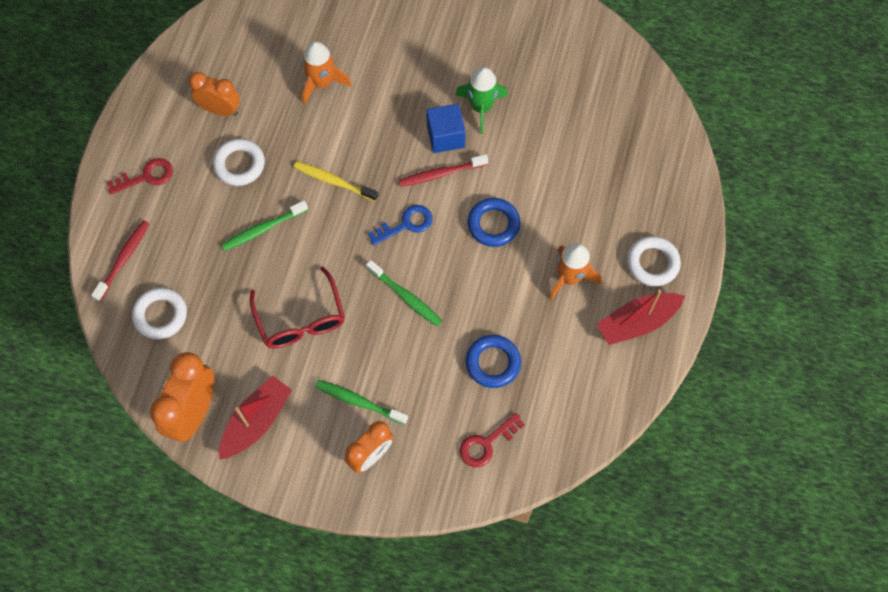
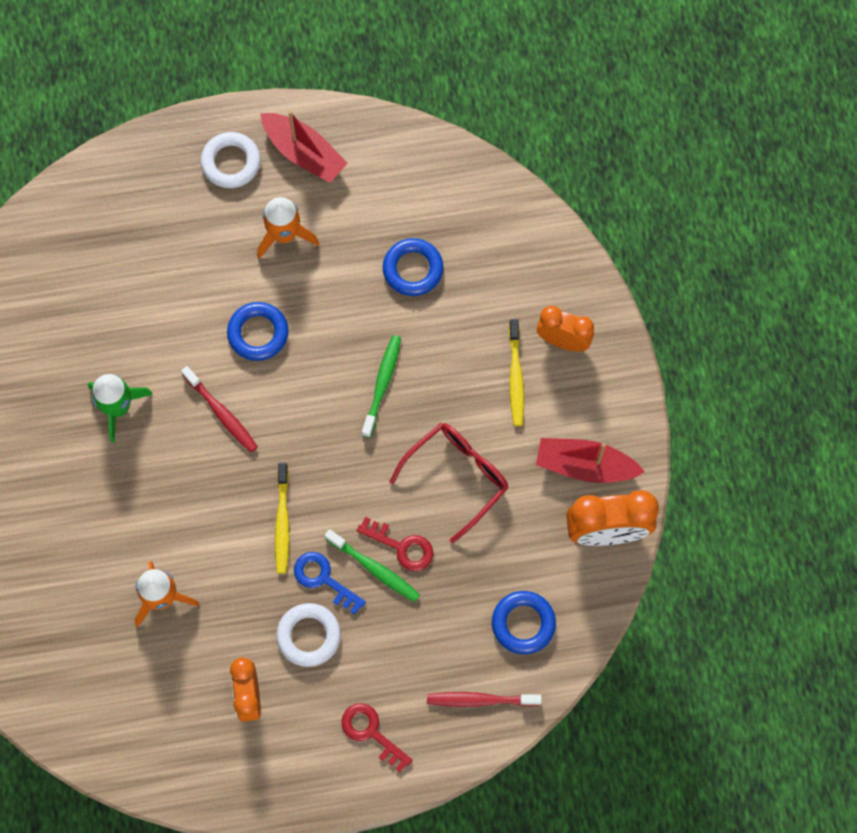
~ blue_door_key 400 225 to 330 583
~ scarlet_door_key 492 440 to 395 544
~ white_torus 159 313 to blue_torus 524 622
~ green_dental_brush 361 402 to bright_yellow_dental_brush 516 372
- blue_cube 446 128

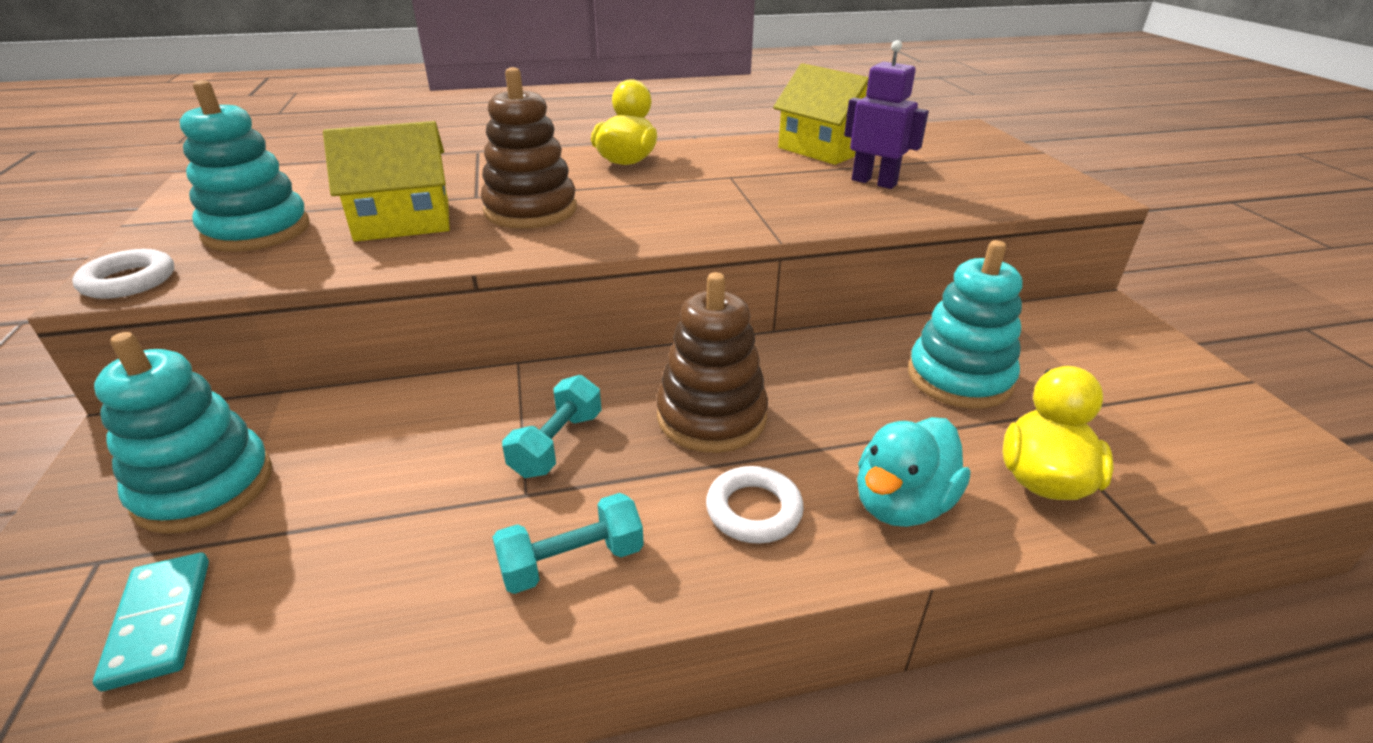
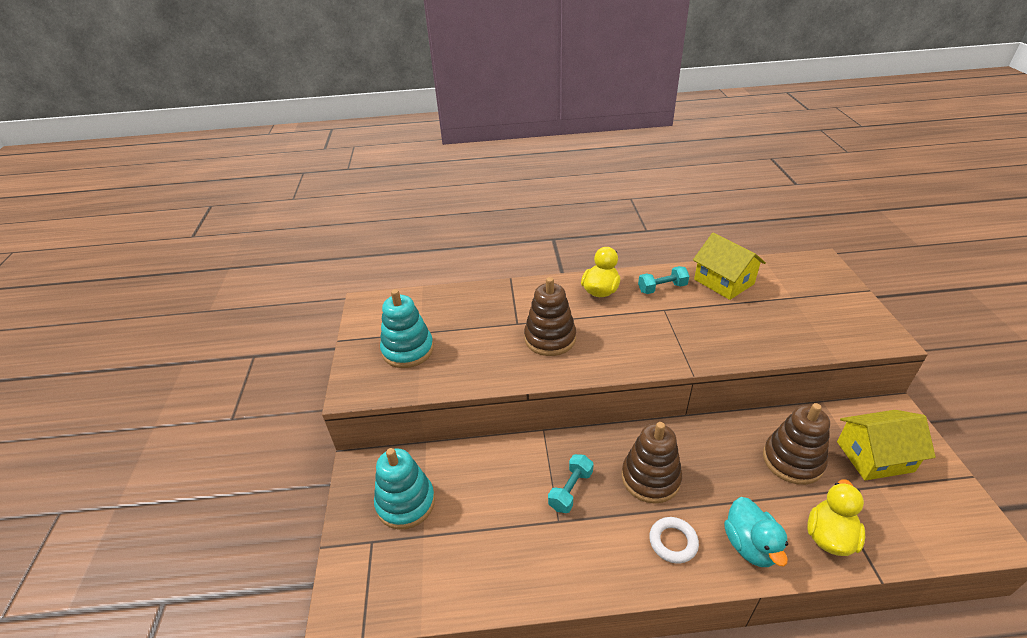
~ teal_free_weight 568 543 to 663 280
~ teal_toy_duck 913 472 = 756 532 60 degrees counterclockwise
~ teal_stacking_toy 965 324 to russet_stacking_toy 796 444
~ bright_yellow_toy_house 386 181 to 886 445
- white_torus 123 274
- teal_domino_piece 151 621
- violet_toy_robot 886 114

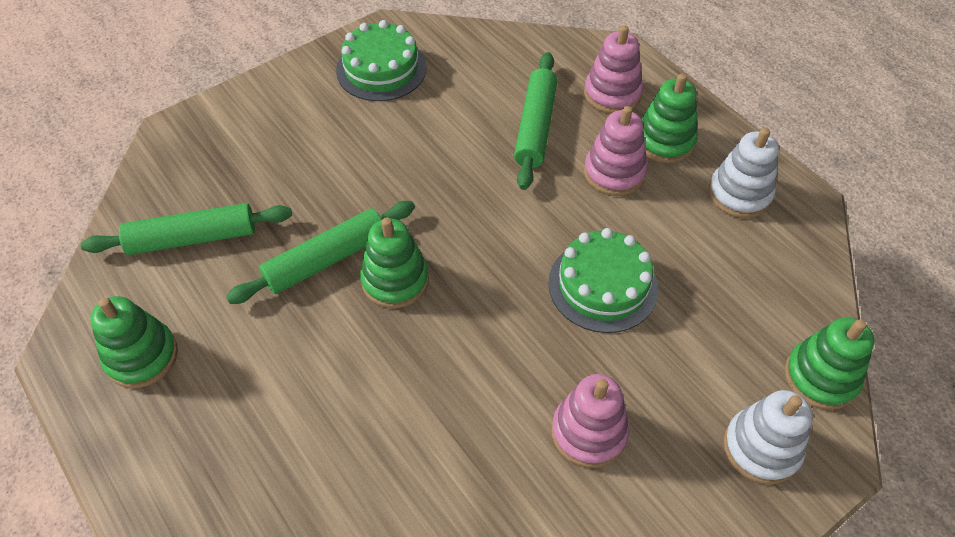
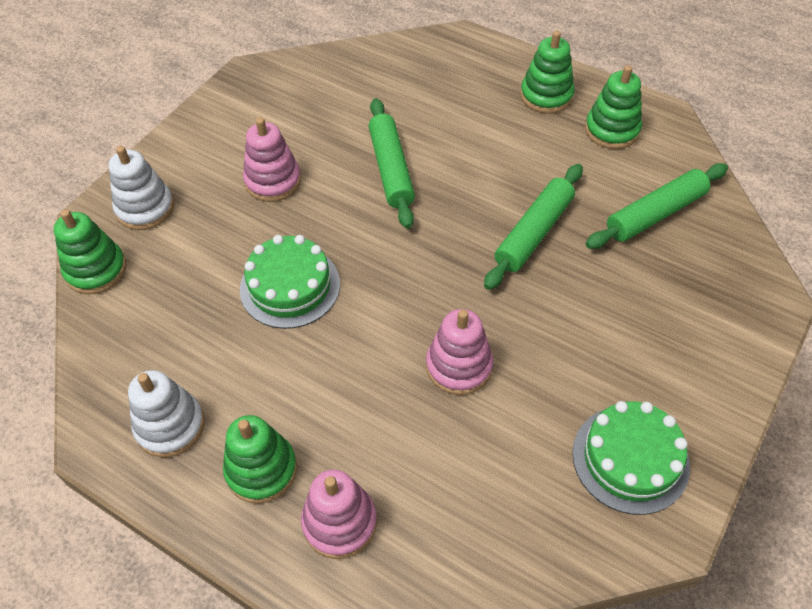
~ green_pastry_roller 535 121 to 391 163
~ rosy_stacking_toy 616 151 to 459 352
~ green_stacking_toy 394 262 to 547 72

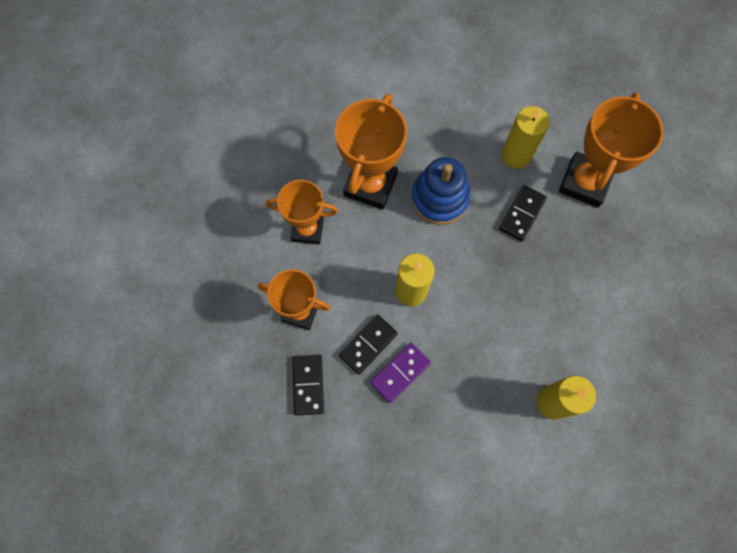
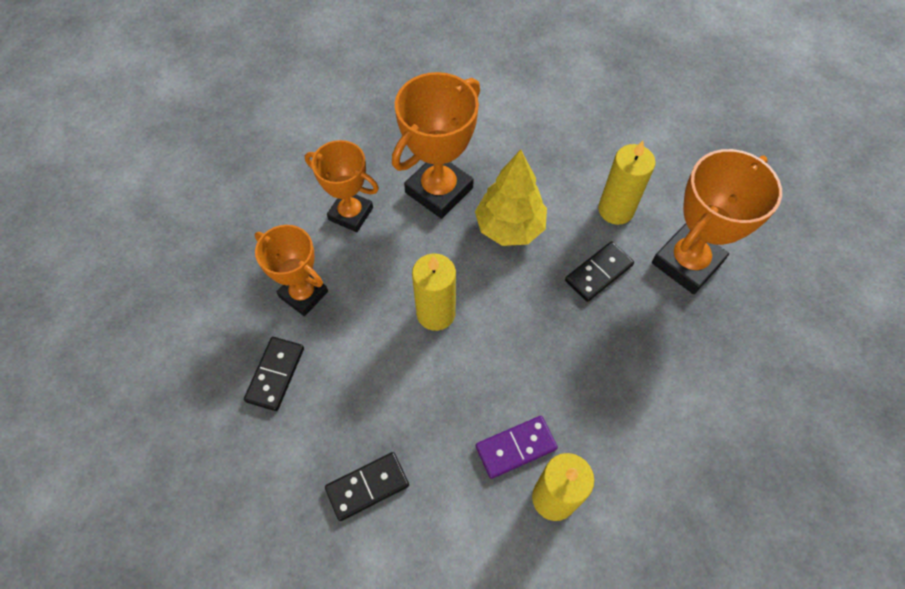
~ black_domino_piece 368 345 to 367 486
~ blue_stacking_toy 440 191 to bright_yellow_toy_tree 511 198
~ violet_domino_piece 400 373 to 517 447

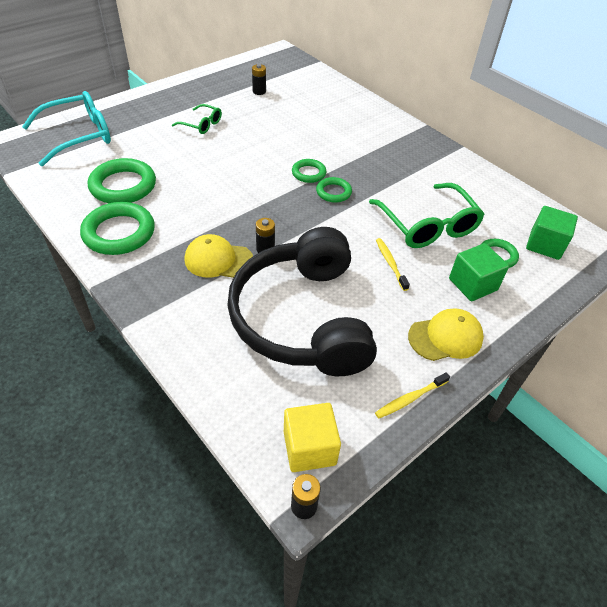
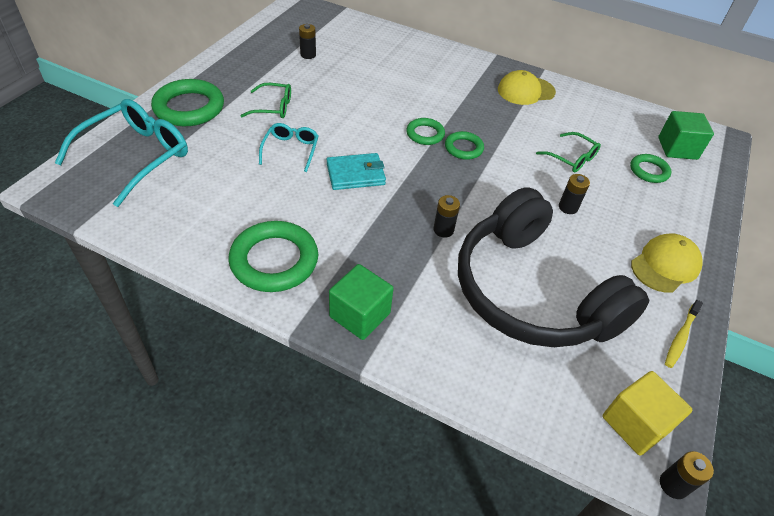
~ green_torus 122 180 to 187 102
+ teal_spectacles 289 147
+ teal_card_wallet 356 171
~ green_cube 479 272 to 361 302
~ bright_yellow_cap 219 256 to 527 87
~ green_spectacles 427 215 = 568 152 x0.53
~ bright_yellow_dental_brush 393 264 to black_power_cell 574 194

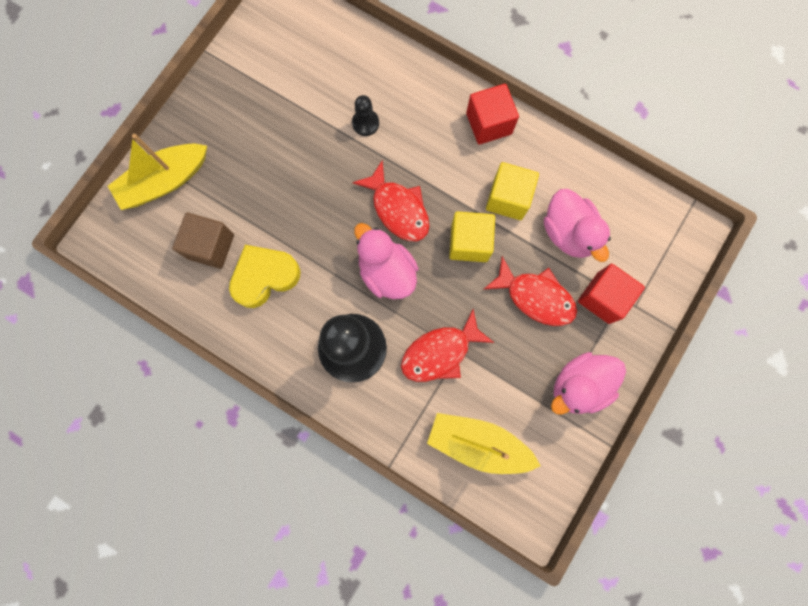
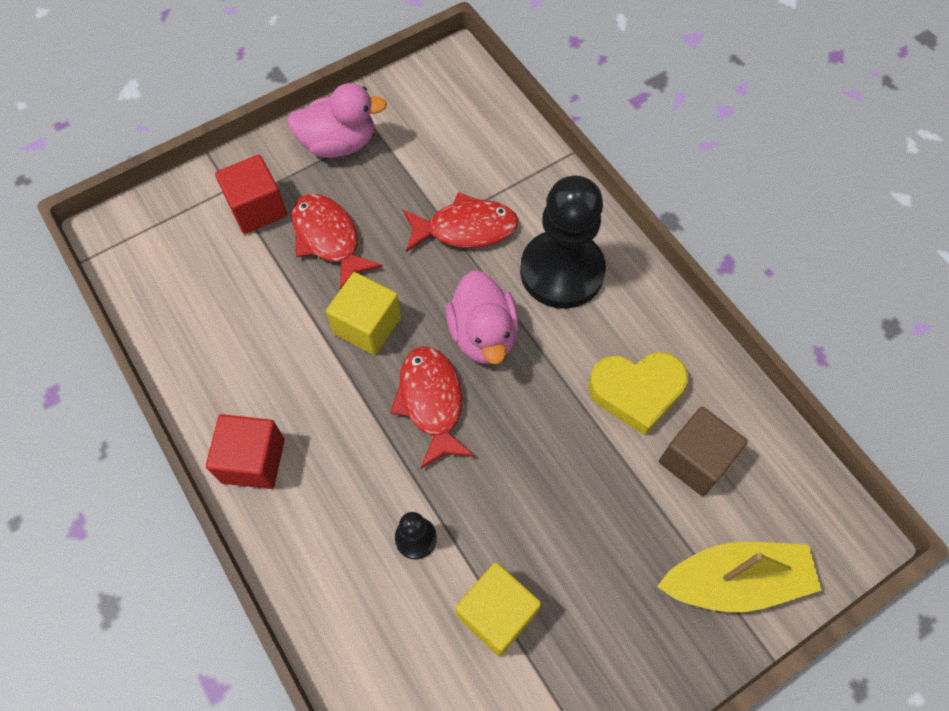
~ bright_yellow_cube 512 191 to 498 609
- bright_yellow_sailboat 484 443
- rosy_toy_duck 577 225

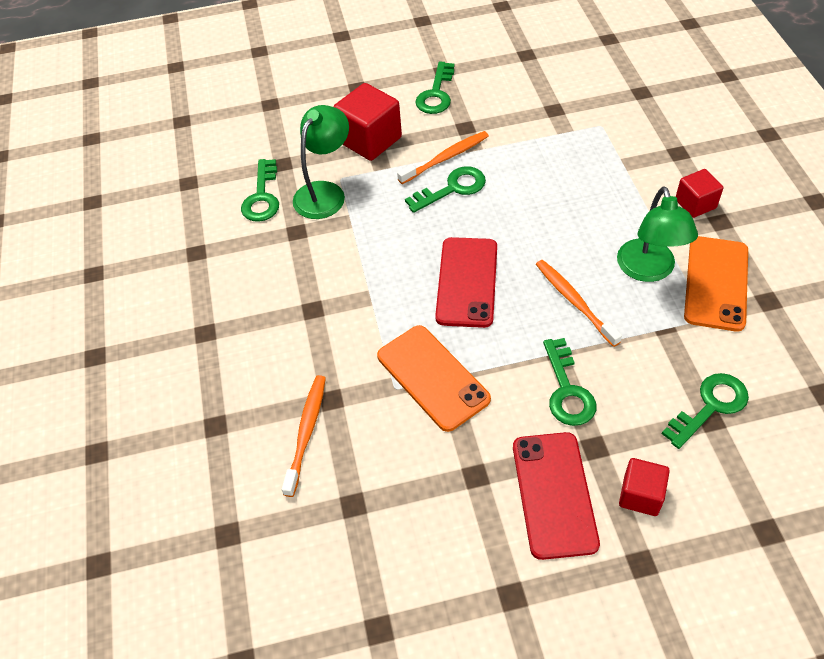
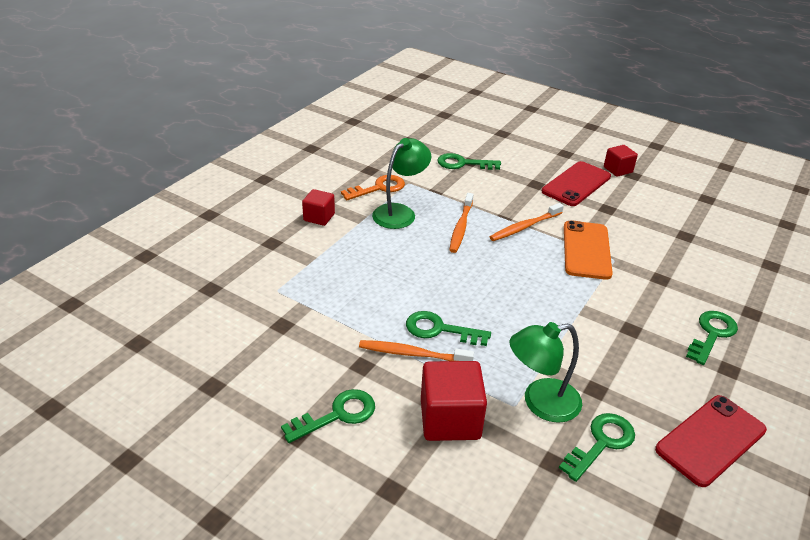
~ orange_mobile_phone 716 284 to orange_door_key 373 187
~ orange_dental_brush 304 436 to 527 222
~ scarlet_cube 644 487 to 621 161
~ scarlet_mobile_phone 466 282 to 711 441
~ green_door_key 569 382 to 712 338

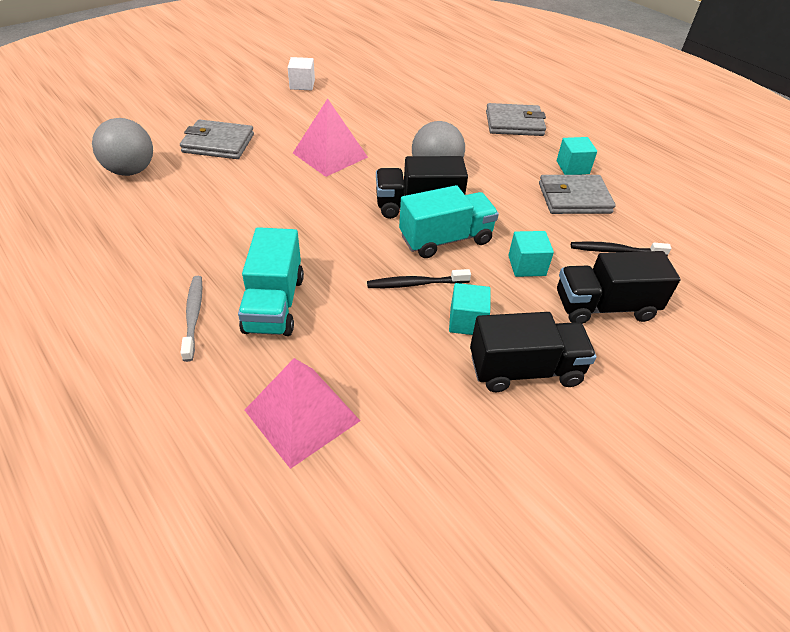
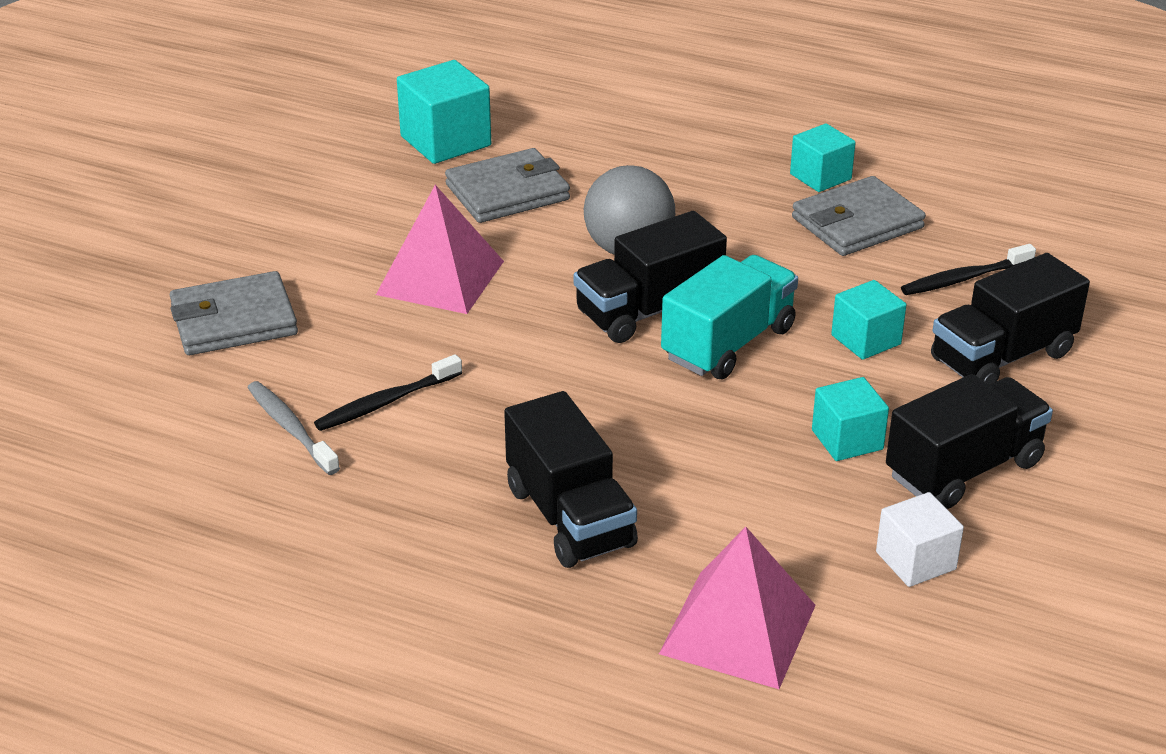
~ gray_dental_brush 191 319 to 293 428
~ black_dental_brush 419 278 to 388 392
+ teal_cube 444 112
~ gray_card_wallet 516 119 to 507 185
~ teal_truck 271 281 to black_truck 571 479
~ white_cube 301 73 to 920 539
- gray_play_ball 122 147

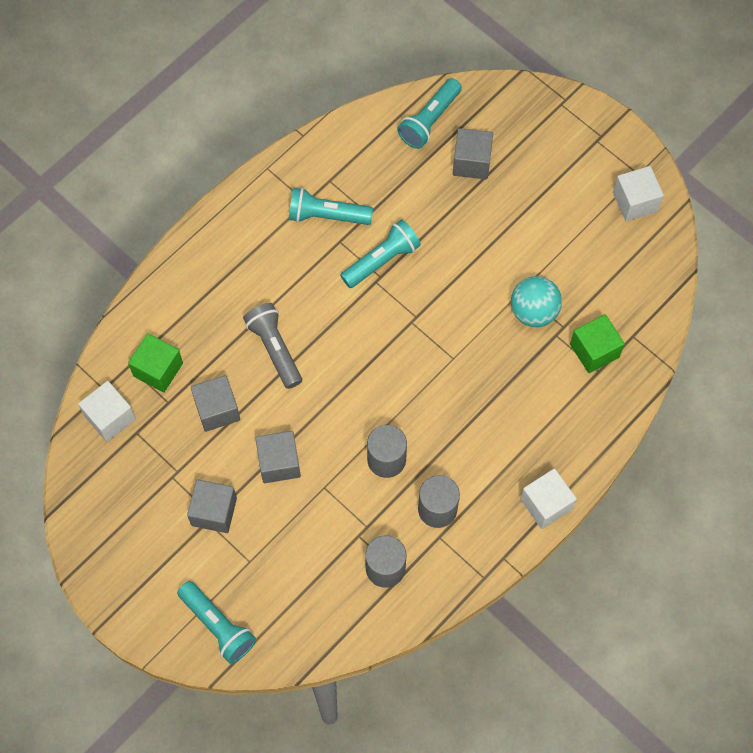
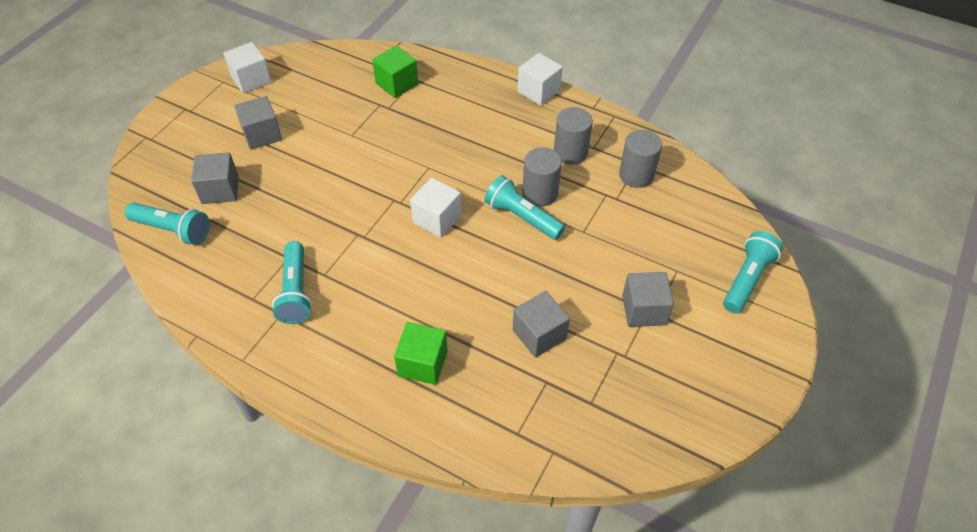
~ gray_cube 278 457 to 258 123
~ green_cube 155 362 to 421 353
~ white_cube 107 411 to 435 208
~ teal_torch 380 253 to 525 207
- gray_torch 272 346
- teal_play_ball 536 301

